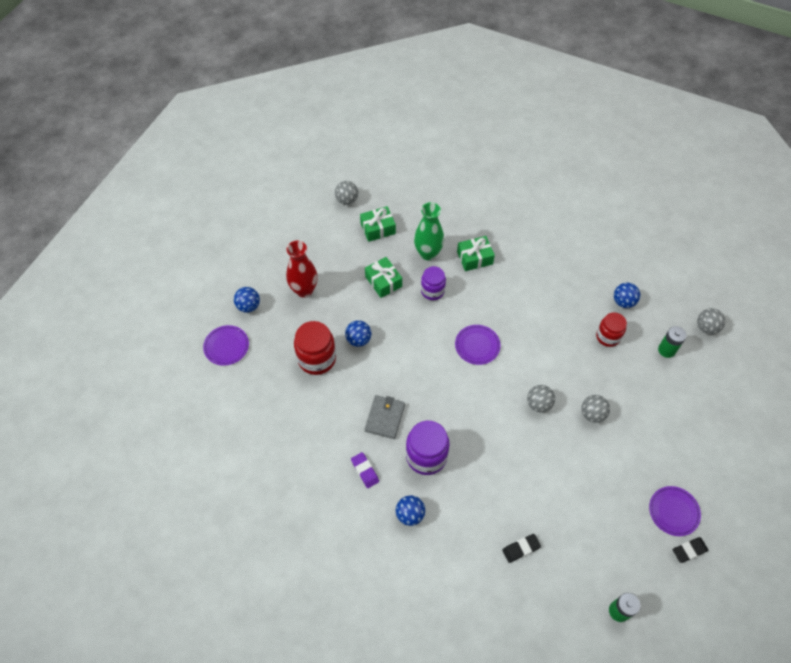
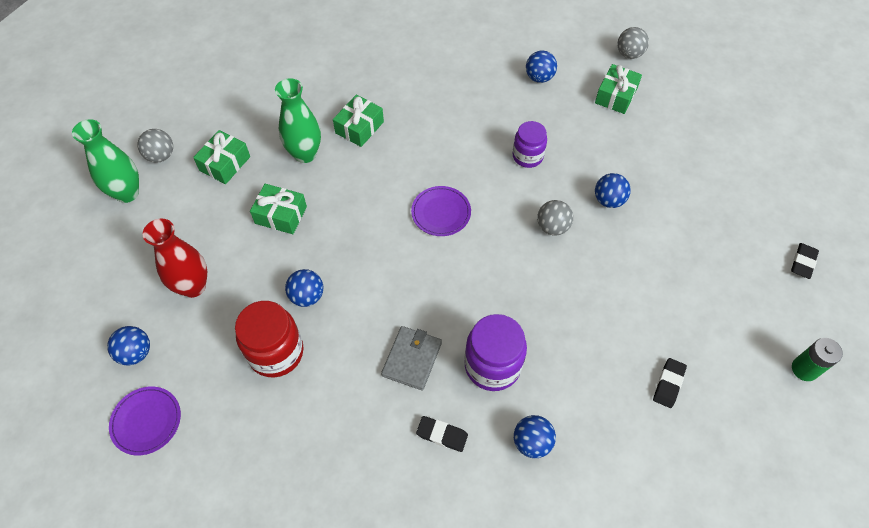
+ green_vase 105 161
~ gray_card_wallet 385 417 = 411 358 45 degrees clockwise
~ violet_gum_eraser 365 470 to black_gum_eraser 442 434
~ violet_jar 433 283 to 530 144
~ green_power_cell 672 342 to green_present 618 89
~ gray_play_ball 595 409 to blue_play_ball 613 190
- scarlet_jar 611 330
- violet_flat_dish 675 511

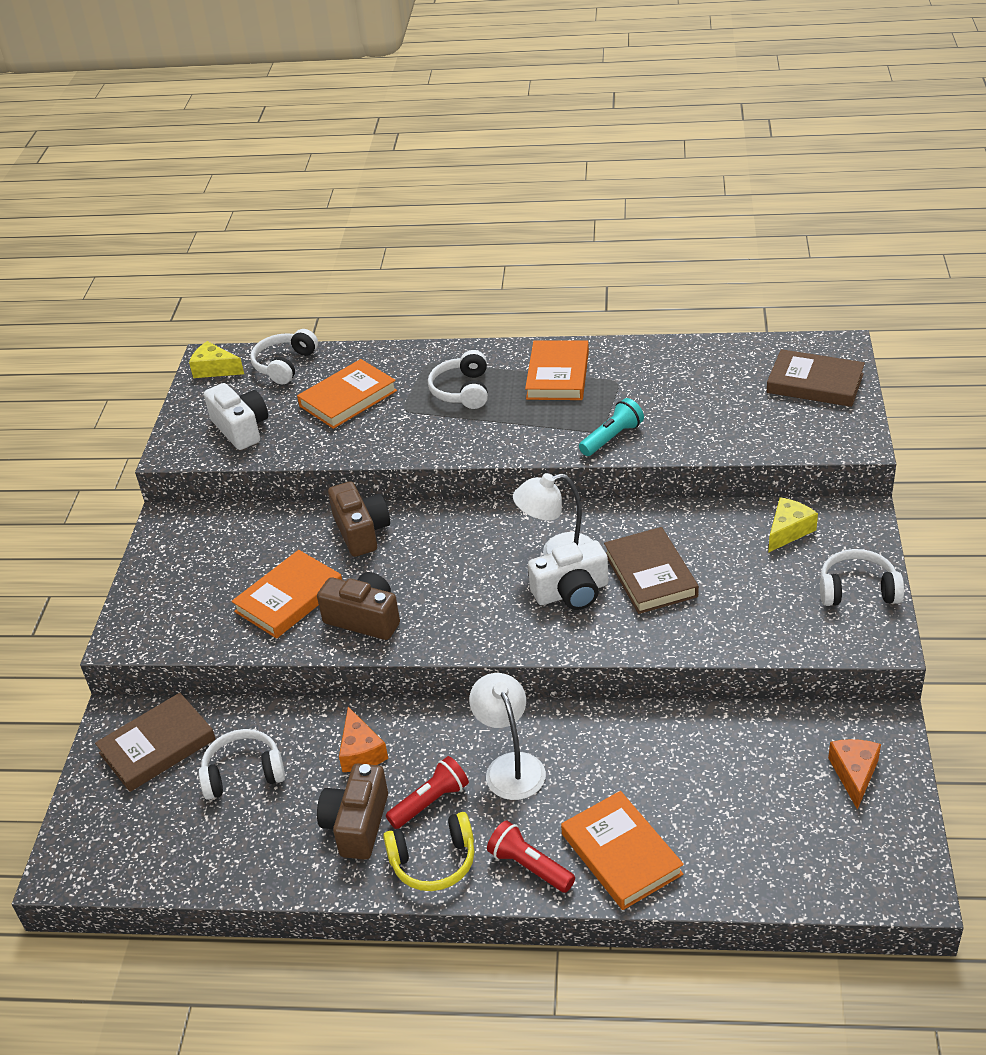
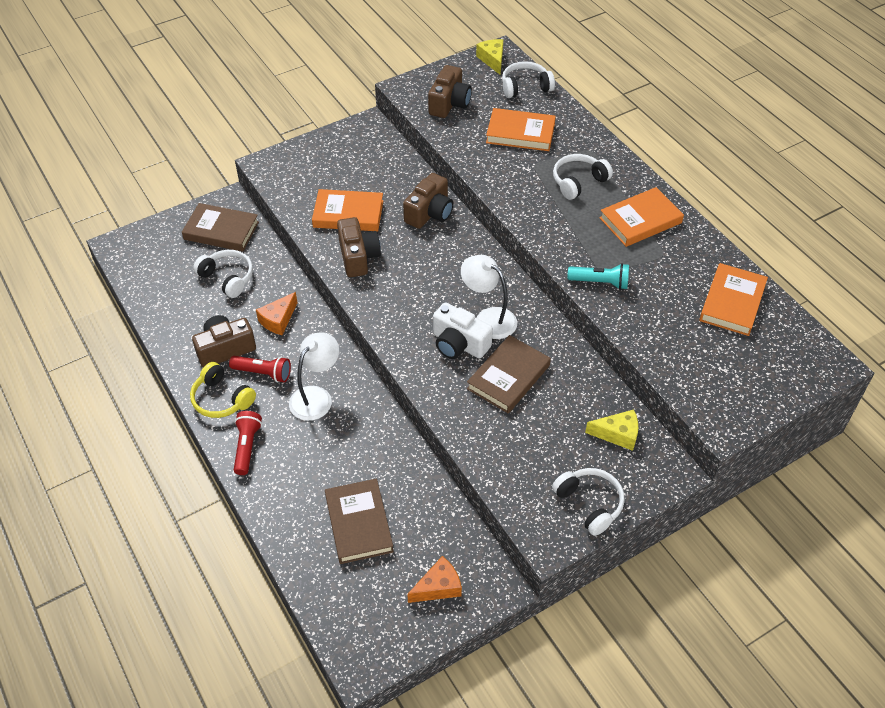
~ russet_hardback 816 378 to 359 521
~ white_compact_camera 236 416 to russet_compact_camera 450 91
~ orange_hardback 622 850 to 733 299

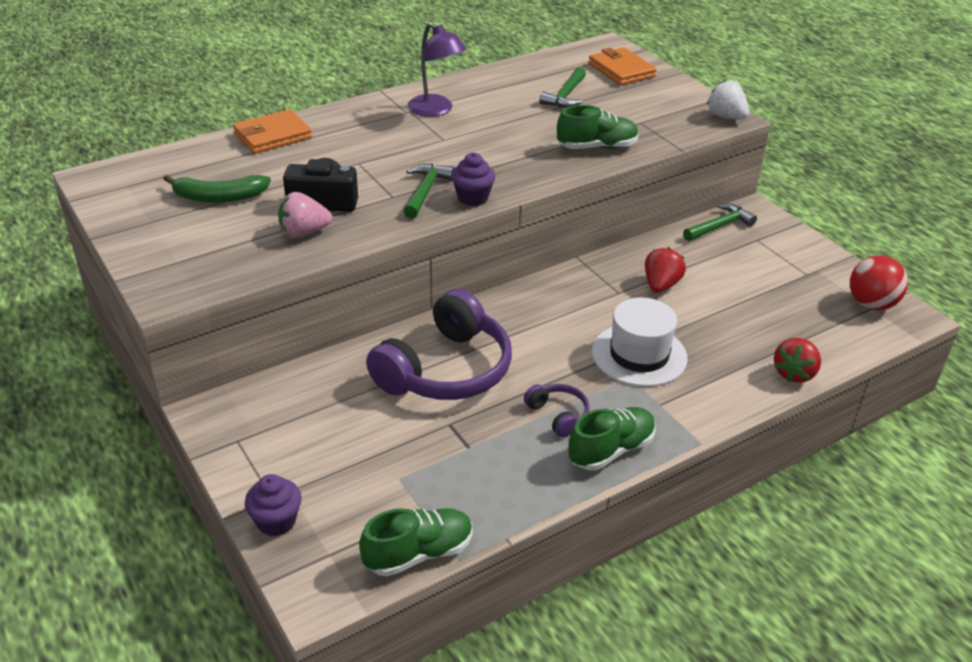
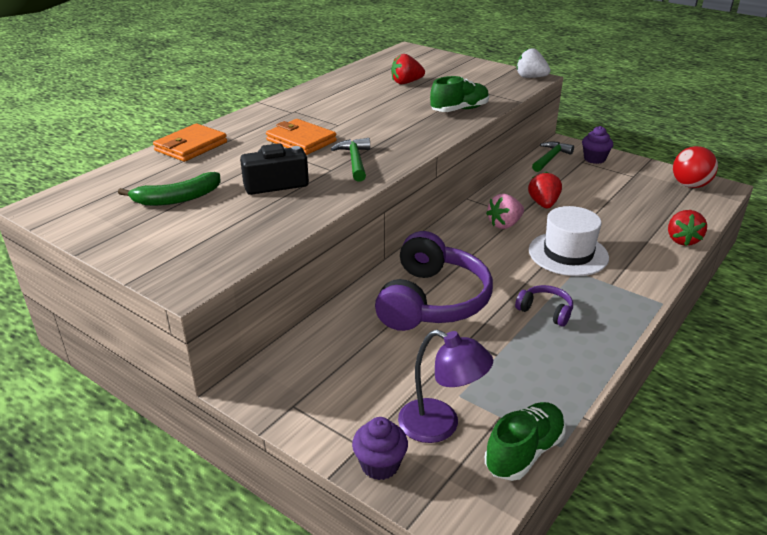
~ orange_card_wallet 623 66 to 301 137
~ green_hammer 562 87 to scarlet_strawberry 408 69
~ violet_desk_lamp 437 69 to 445 386
~ rosy_strawberry 305 215 to 505 211
~ violet_muffin 473 179 to 597 145
- green_shoe 611 438

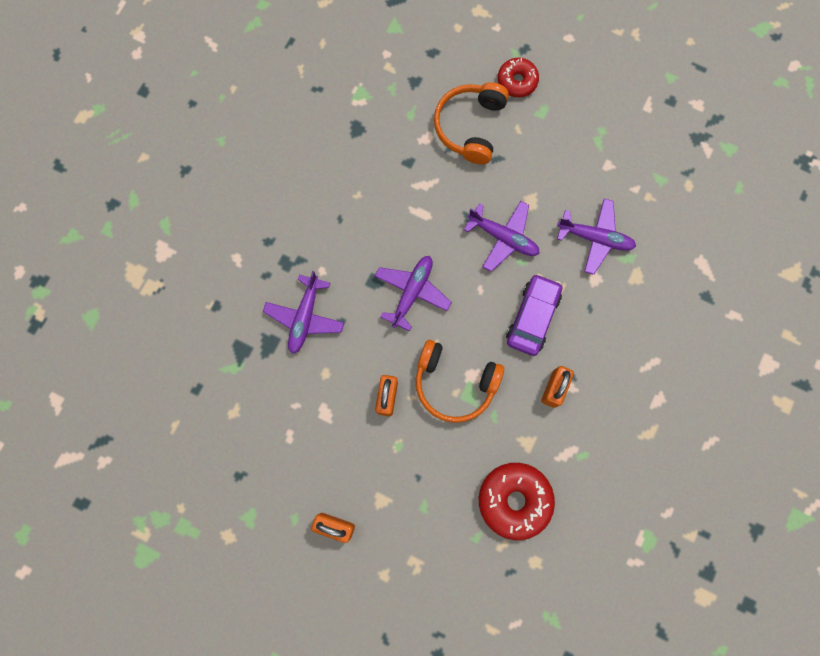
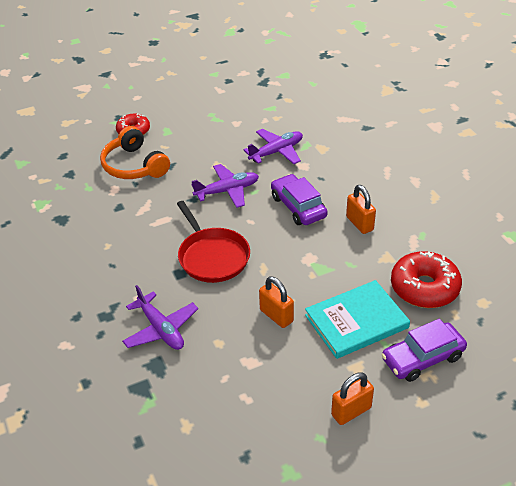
~ violet_aeroplane 413 293 to scarlet_frying_pan 213 242
+ teal_hardback 357 319
+ violet_toy_car 424 350
- orange_over-ear_headphones 460 381

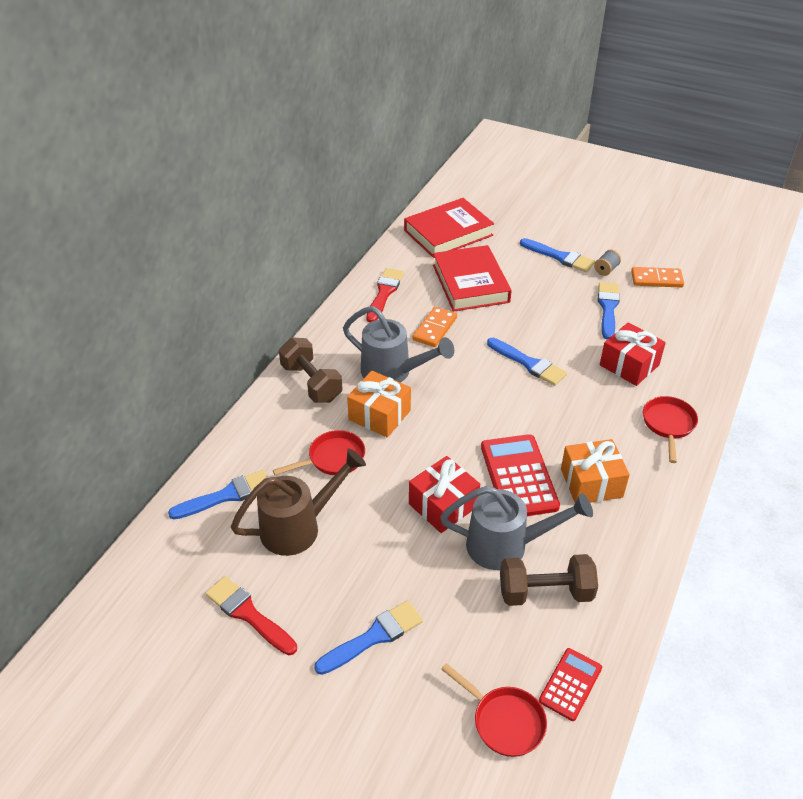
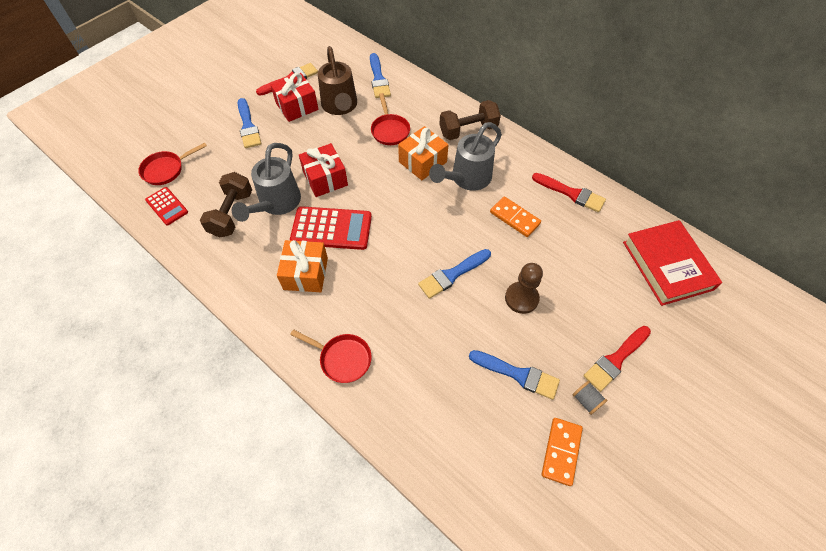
~ scarlet_present 633 354 to 295 97
+ russet_game_pawn 524 288
~ blue_brush 557 255 to scarlet_brush 617 359
- scarlet_hardback 472 278

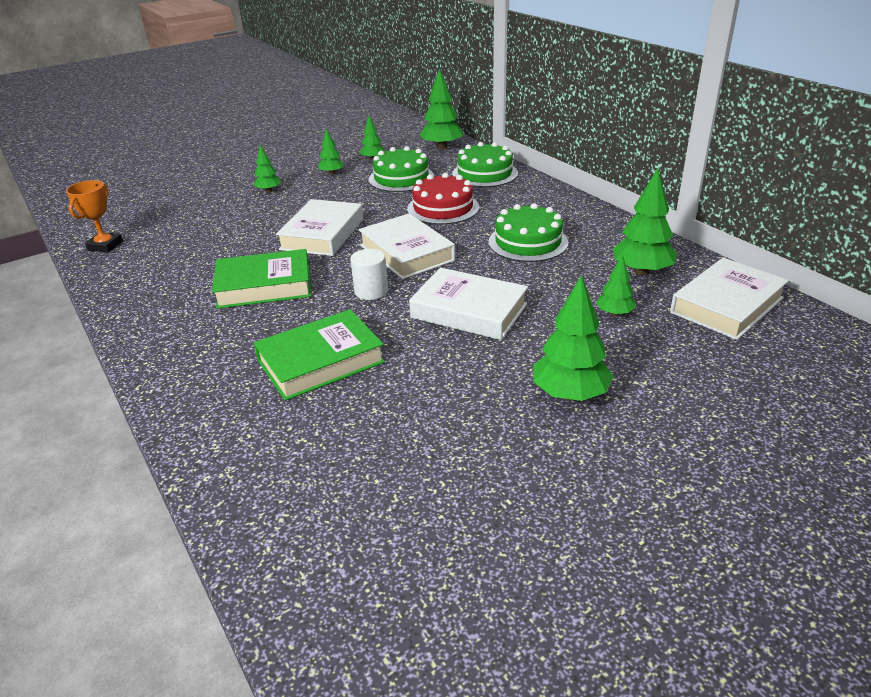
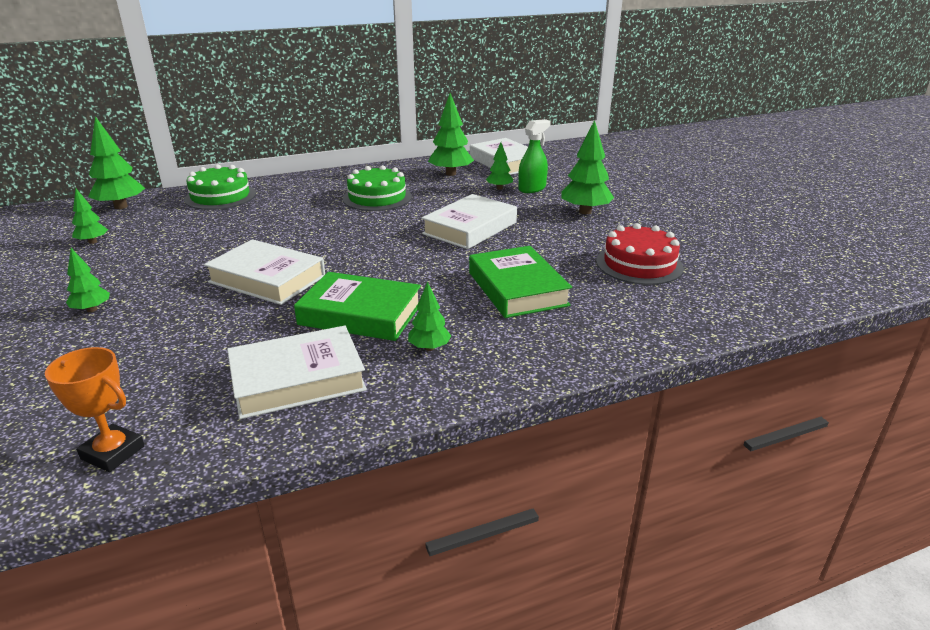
~ white_hardback 406 246 to 297 372
~ green_hardback 261 279 = 357 306 75 degrees counterclockwise
~ green_toy_tree 331 152 to 429 316
+ green_spray_cleaner 534 156
~ scarlet_cake 443 199 to 640 254
- white_cylinder_shape 369 274
- green_cake 401 169

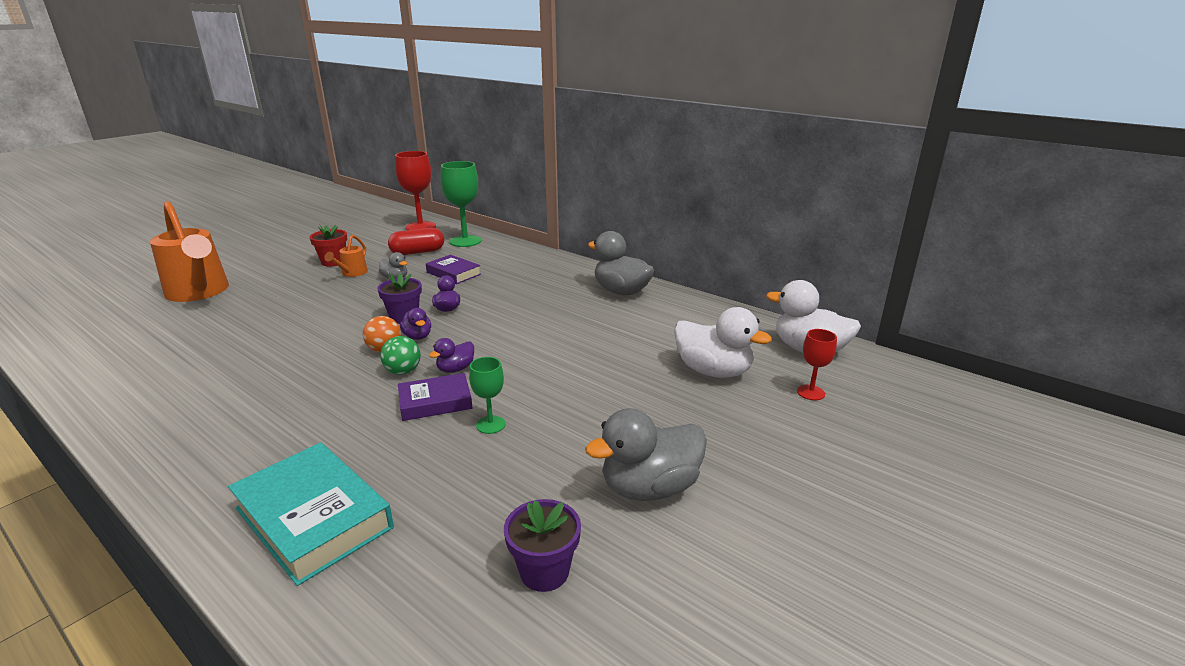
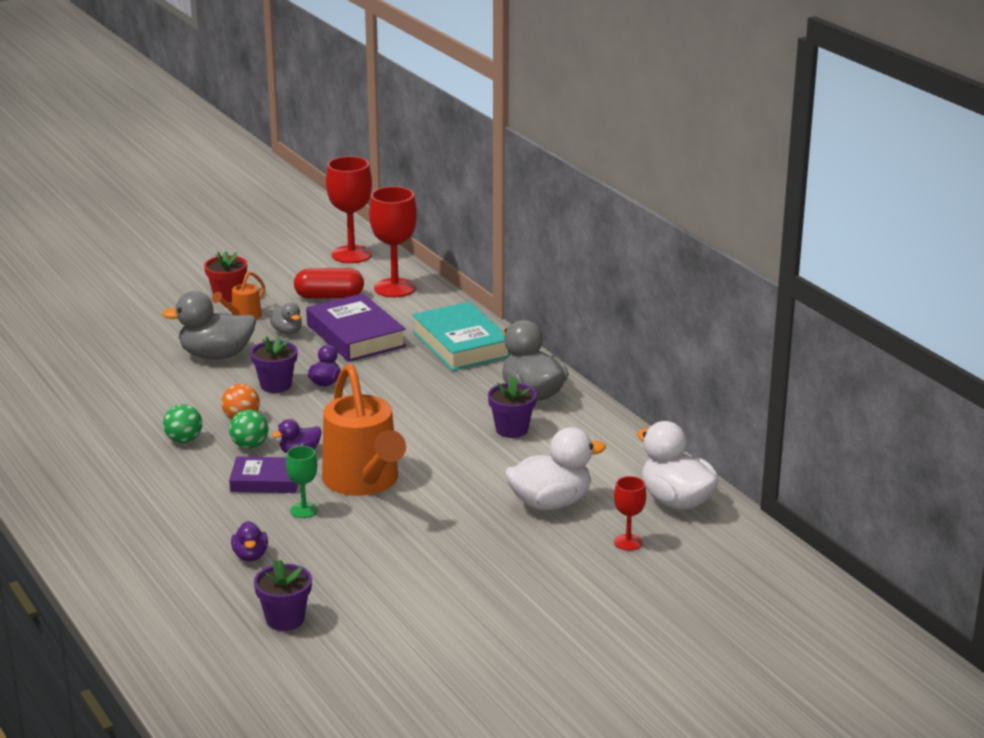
~ gray_toy_duck 646 454 to 209 325
+ green_play_ball 182 423
~ violet_toy_duck 415 324 to 249 541
~ violet_hardback 453 269 = 356 327 x1.64
~ orange_watering_pot 189 251 to 364 430
~ green_chalice 460 204 to scarlet_chalice 393 241
~ teal_hardback 311 514 to 461 336
+ violet_potted_plant 512 407
~ white_toy_duck 723 342 = 555 468 75 degrees counterclockwise

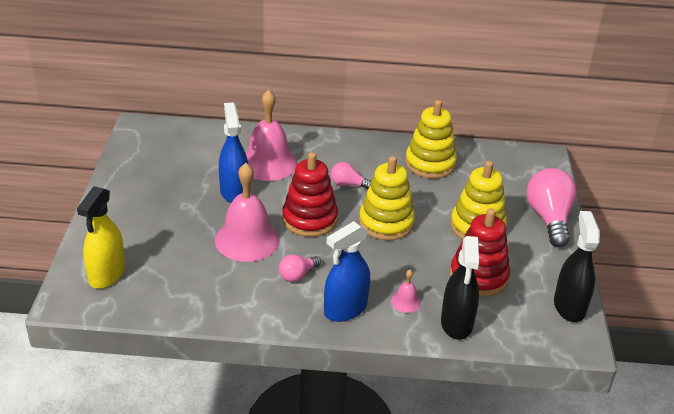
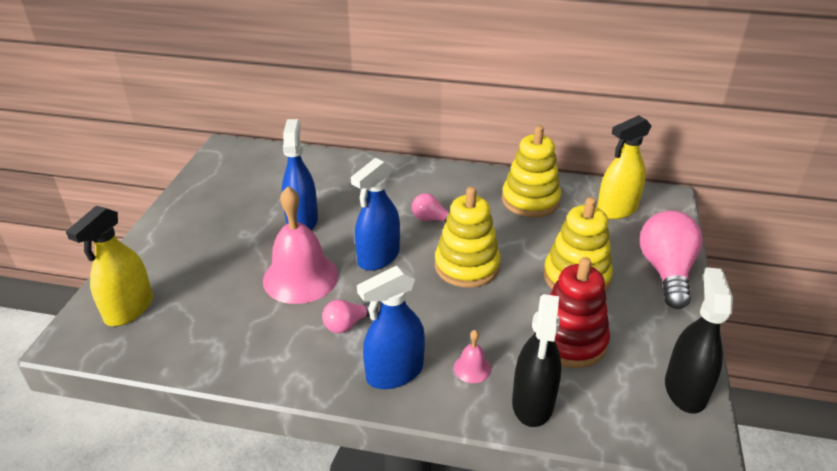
~ scarlet_stacking_toy 310 194 to blue_spray_cleaner 375 214
+ bright_yellow_spray_cleaner 624 167
- rosy_bell 272 135

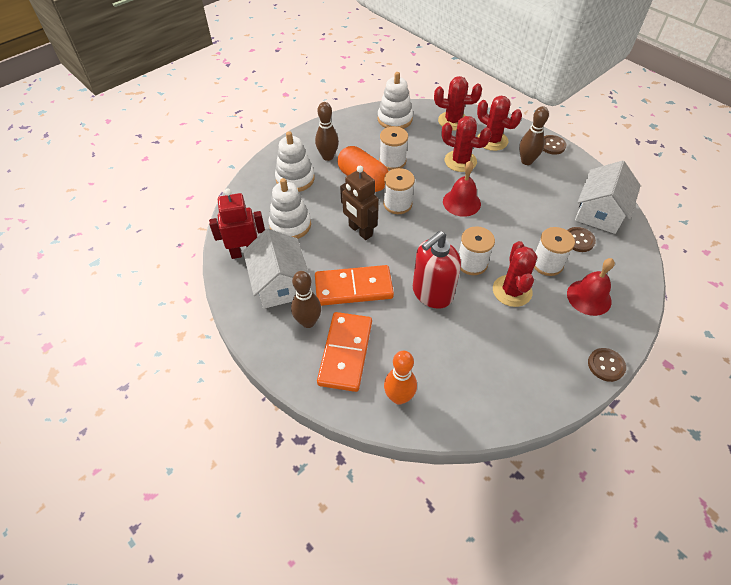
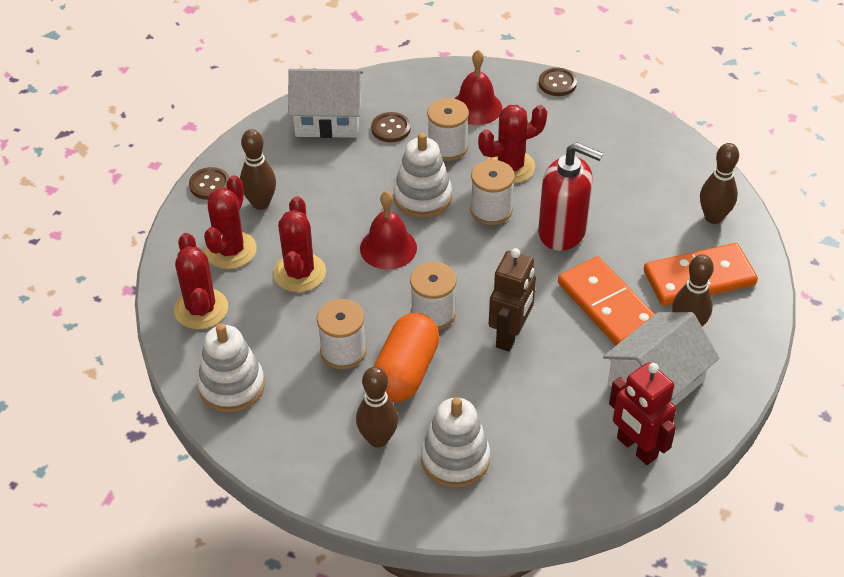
~ white_stacking_toy 290 208 to 422 175
~ orange_bowling_pin 400 378 to russet_bowling_pin 719 183

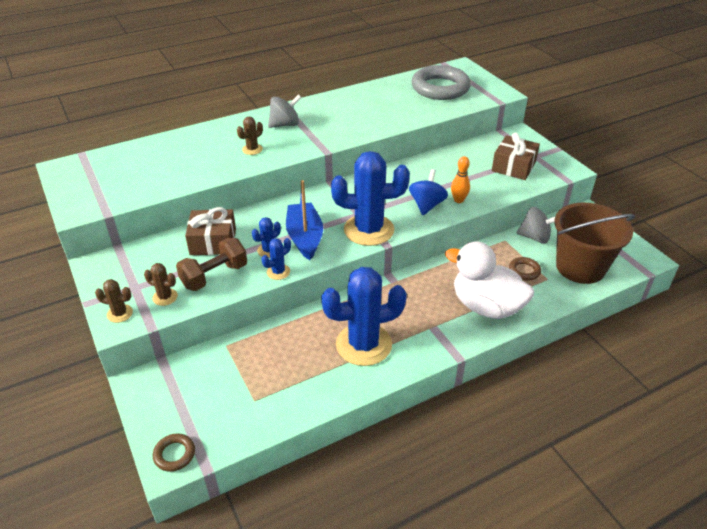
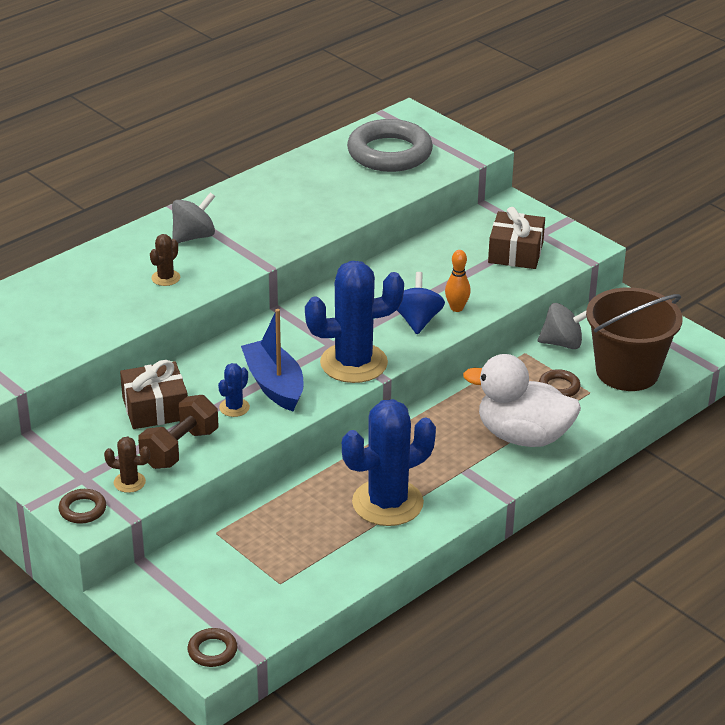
~ russet_prickly_plant 114 301 to russet_torus 82 506
- blue_prickly_plant 276 259

